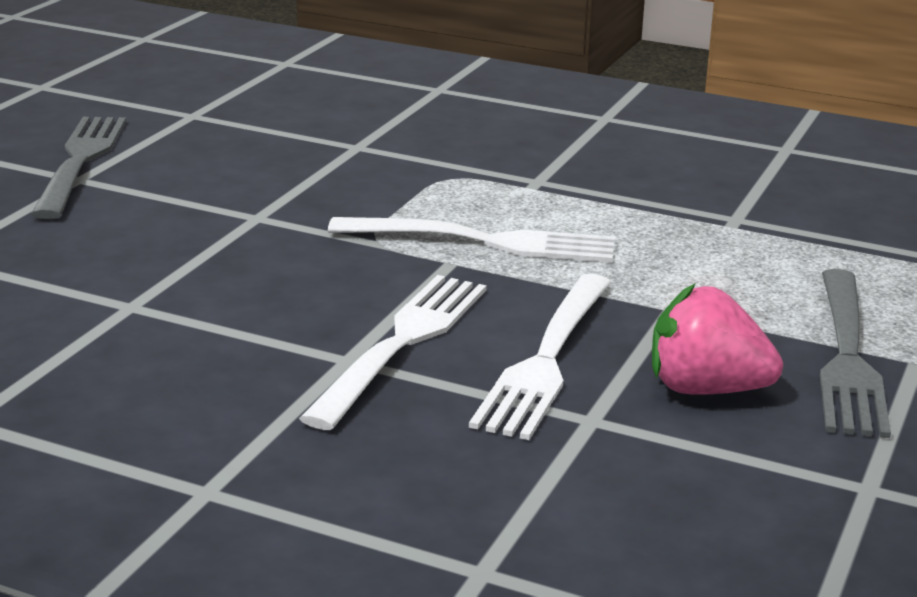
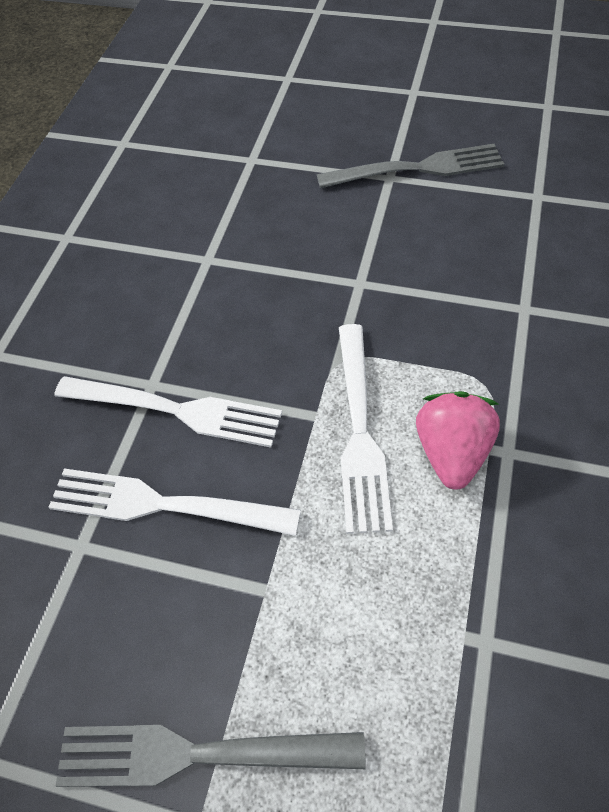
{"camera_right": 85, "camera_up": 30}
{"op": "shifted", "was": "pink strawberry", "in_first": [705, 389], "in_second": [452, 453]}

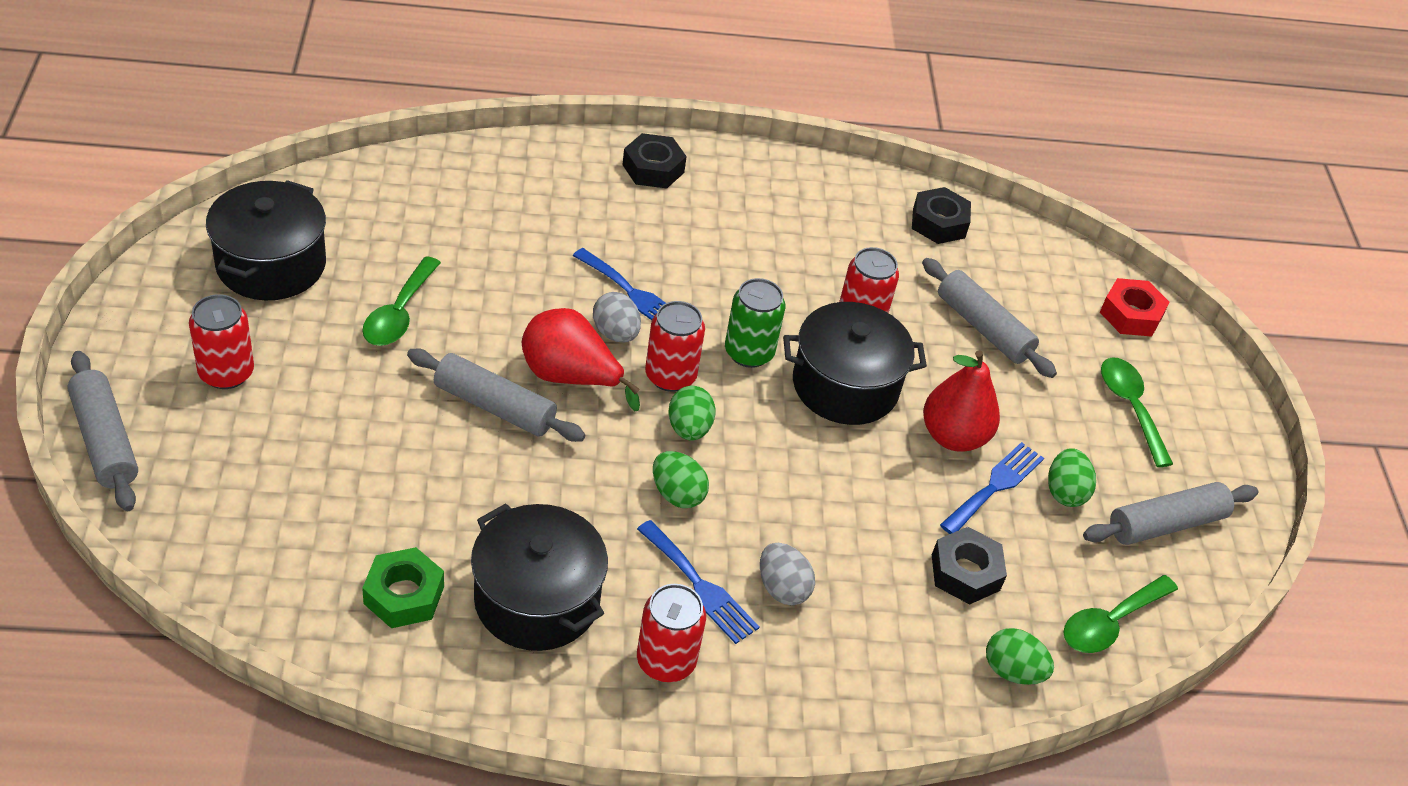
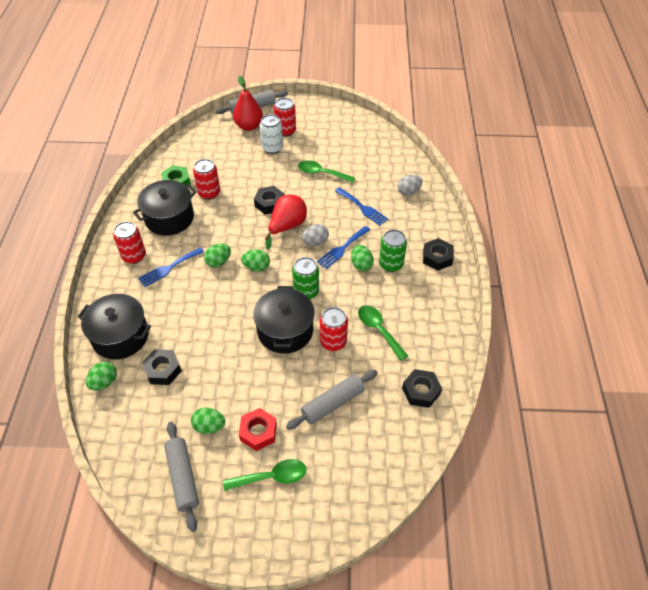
{"camera_right": 100, "camera_up": 5}
{"op": "shifted", "was": "black pot", "in_first": [271, 264], "in_second": [120, 336]}
{"op": "swapped", "was": "grey rolling pin", "now": "black nut", "in_first": [495, 406], "in_second": [269, 203]}
{"op": "shifted", "was": "red can", "in_first": [670, 376], "in_second": [209, 193]}
{"op": "shifted", "was": "grey egg", "in_first": [782, 588], "in_second": [408, 192]}
{"op": "shifted", "was": "red pear", "in_first": [953, 436], "in_second": [249, 126]}
{"op": "shifted", "was": "blue fork", "in_first": [995, 486], "in_second": [362, 207]}
{"op": "shifted", "was": "green spoon", "in_first": [1110, 623], "in_second": [379, 330]}
{"op": "shifted", "was": "red nut", "in_first": [1130, 314], "in_second": [258, 432]}
{"op": "new", "now": "white can", "in_second": [272, 148]}
{"op": "new", "now": "green egg", "in_second": [361, 265]}
{"op": "new", "now": "green can", "in_second": [391, 264]}

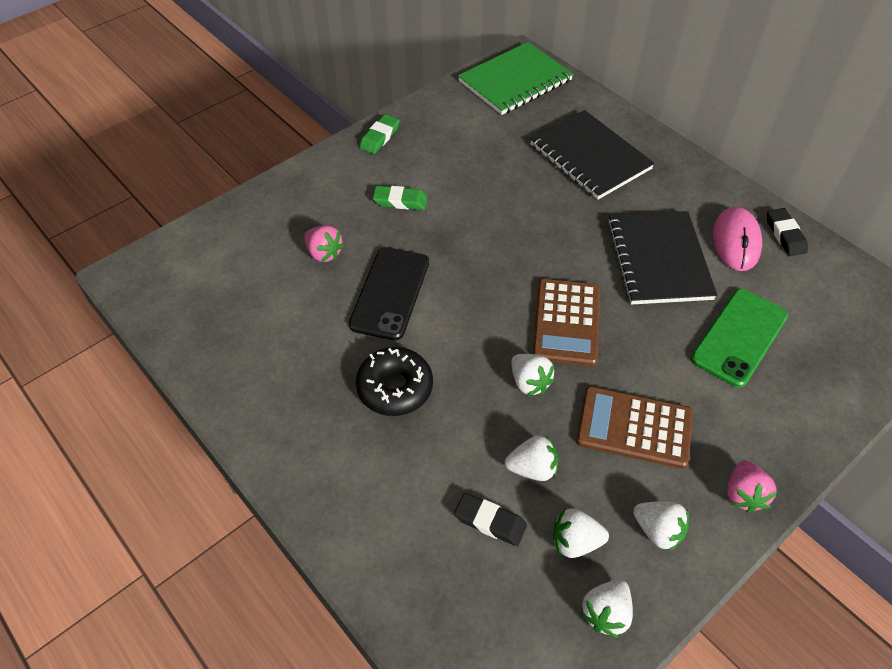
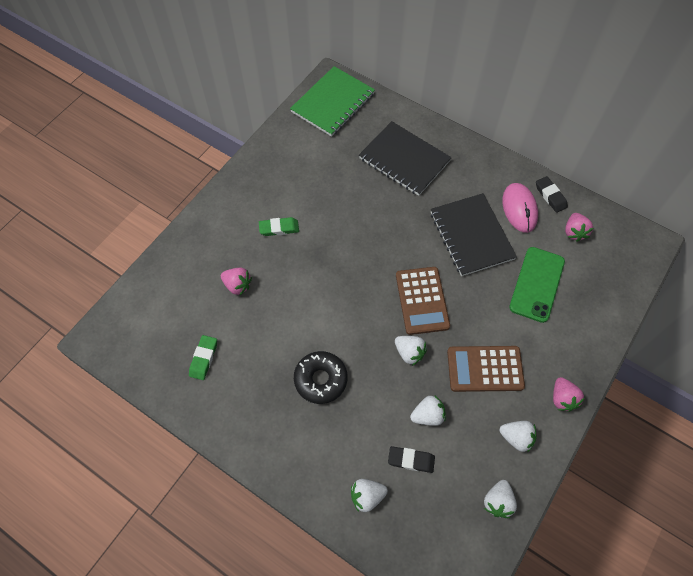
{"camera_right": -15, "camera_up": 10}
{"op": "gone", "was": "black phone", "in_first": [390, 293]}
{"op": "shifted", "was": "green eraser", "in_first": [379, 137], "in_second": [203, 358]}
{"op": "shifted", "was": "white strawberry", "in_first": [575, 542], "in_second": [367, 496]}
{"op": "new", "now": "pink strawberry", "in_second": [574, 232]}

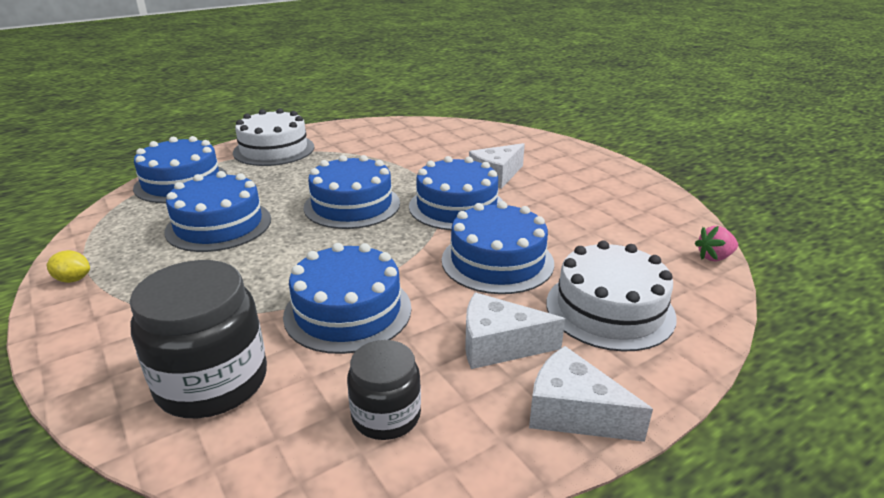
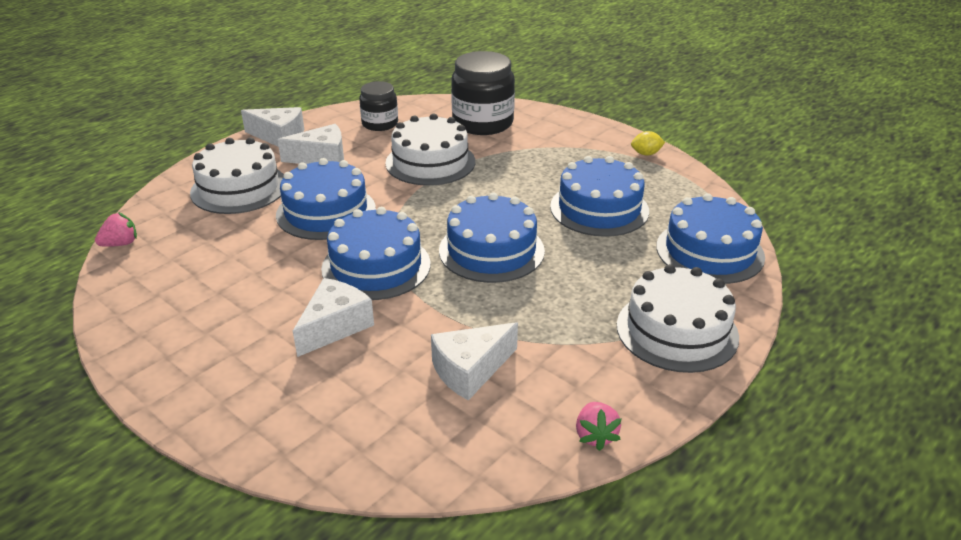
{"camera_right": 165, "camera_up": 5}
{"op": "repainted", "was": "blue cake", "now": "white cake", "in_first": [348, 311], "in_second": [430, 162]}
{"op": "new", "now": "white cheese", "in_second": [470, 370]}
{"op": "new", "now": "pink strawberry", "in_second": [595, 436]}

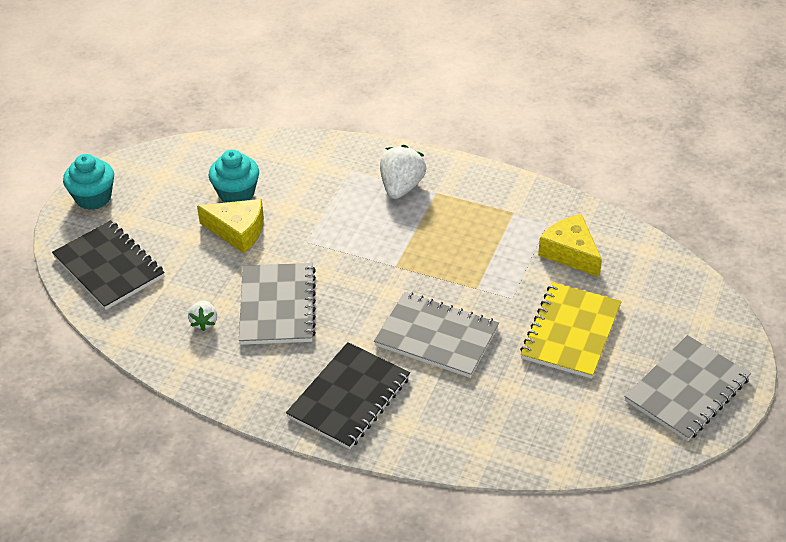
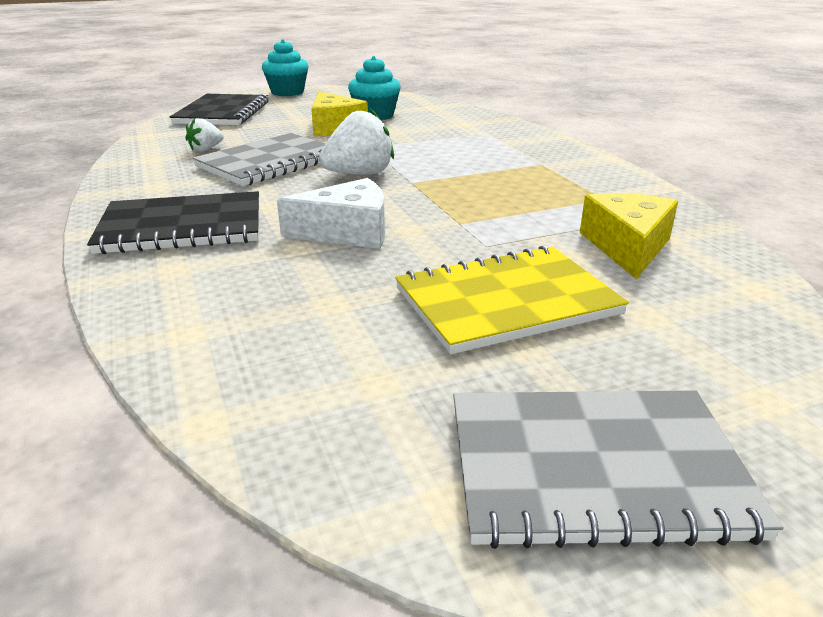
{"camera_right": 45, "camera_up": -15}
{"op": "swapped", "was": "grey notebook", "now": "white cheese", "in_first": [436, 337], "in_second": [347, 232]}
{"op": "shifted", "was": "white strawberry", "in_first": [401, 187], "in_second": [359, 174]}

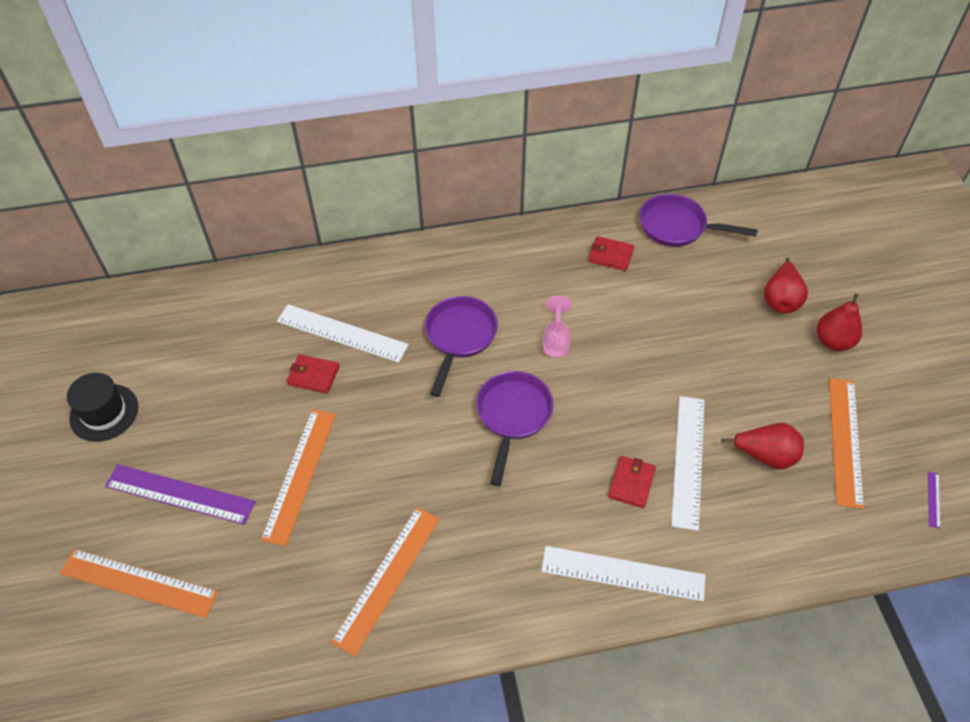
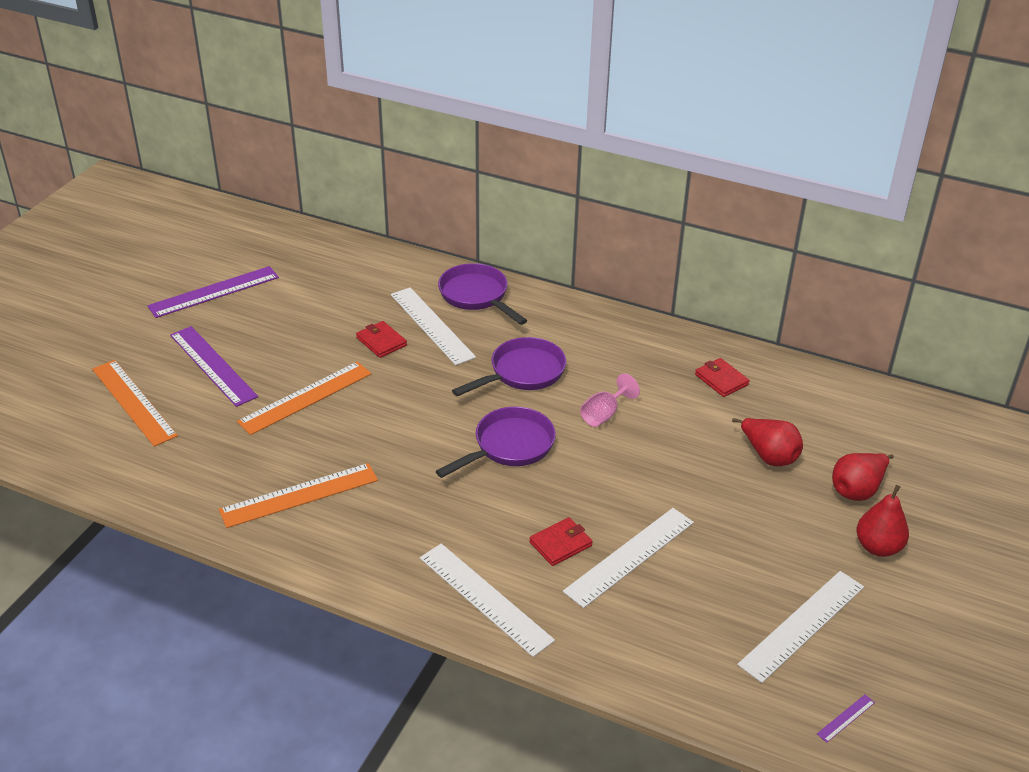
{"camera_right": 35, "camera_up": -15}
{"op": "swapped", "was": "black hat", "now": "purple ruler", "in_first": [104, 412], "in_second": [214, 292]}
{"op": "shifted", "was": "purple pan", "in_first": [677, 227], "in_second": [476, 296]}
{"op": "shifted", "was": "red pear", "in_first": [765, 456], "in_second": [768, 456]}
{"op": "repainted", "was": "orange ruler", "now": "white ruler", "in_first": [845, 441], "in_second": [802, 625]}

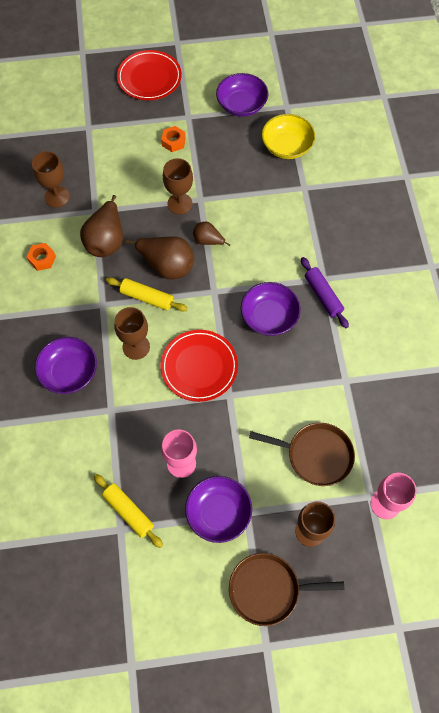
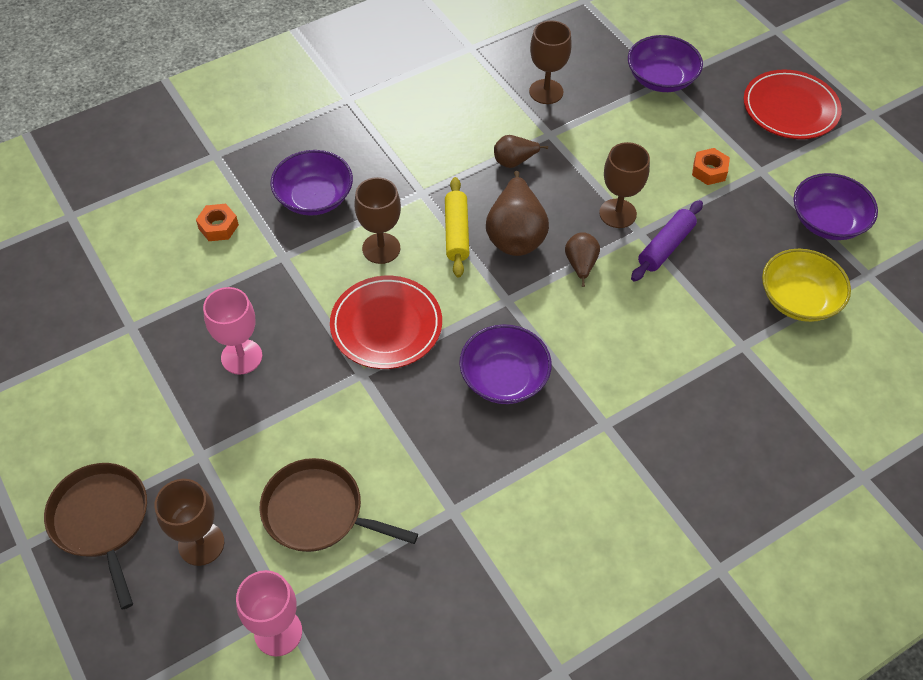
{"camera_right": 65, "camera_up": -10}
{"op": "shifted", "was": "orange nut", "in_first": [42, 259], "in_second": [218, 227]}
{"op": "scaled", "was": "brown pear", "in_first": [106, 240], "in_second": [514, 161], "ratio": 0.56}
{"op": "gone", "was": "yellow rolling pin", "in_first": [128, 512]}
{"op": "shifted", "was": "purple bowl", "in_first": [218, 513], "in_second": [661, 79]}
{"op": "rotated", "was": "brown pan", "in_first": [316, 455], "in_second": [318, 512], "clockwise": 120}
{"op": "shifted", "was": "purple rolling pin", "in_first": [323, 295], "in_second": [666, 247]}

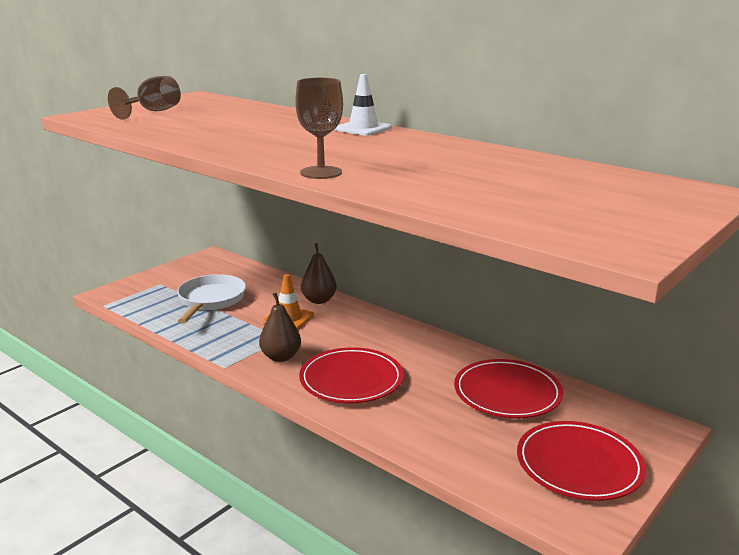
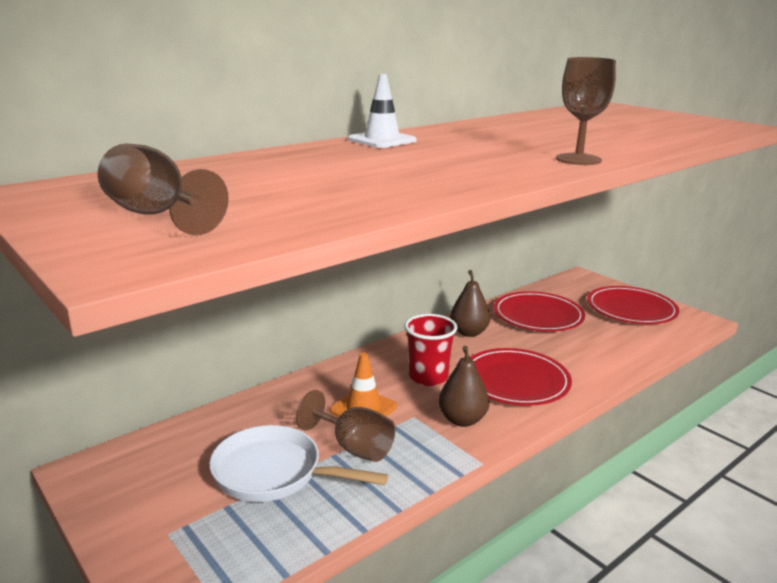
{"camera_right": -80, "camera_up": 0}
{"op": "shifted", "was": "brown pear", "in_first": [319, 300], "in_second": [469, 332]}
{"op": "new", "now": "brown goblet", "in_second": [354, 447]}
{"op": "new", "now": "red cup", "in_second": [428, 377]}

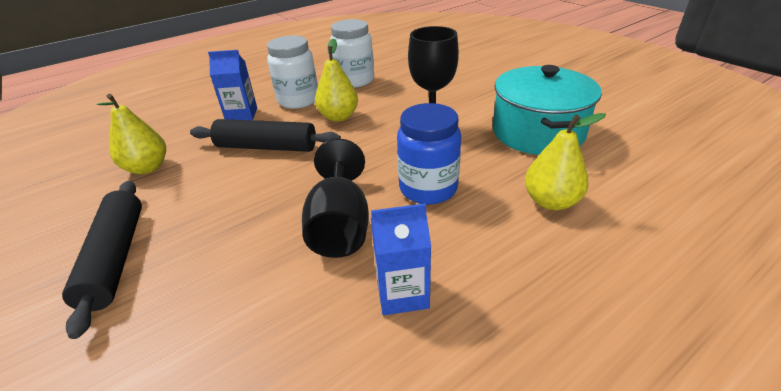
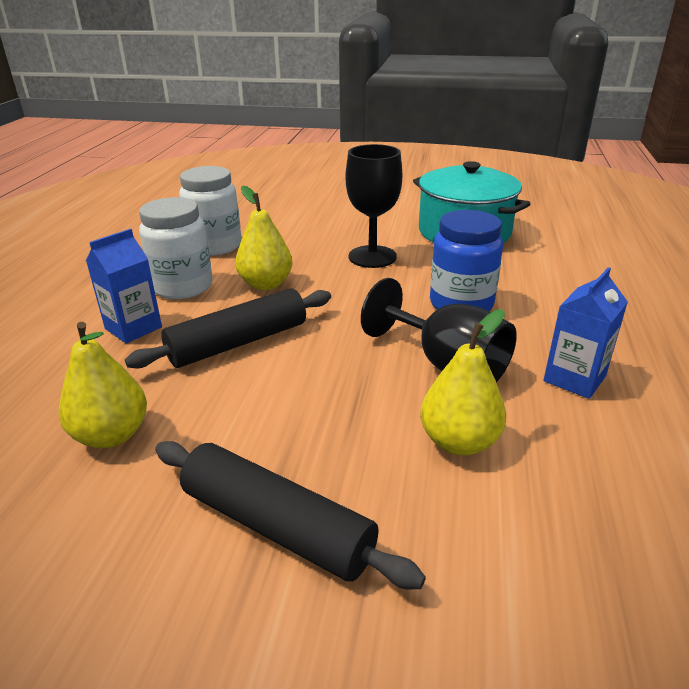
{"camera_right": -45, "camera_up": -5}
{"op": "shifted", "was": "yellow pear", "in_first": [551, 201], "in_second": [459, 442]}

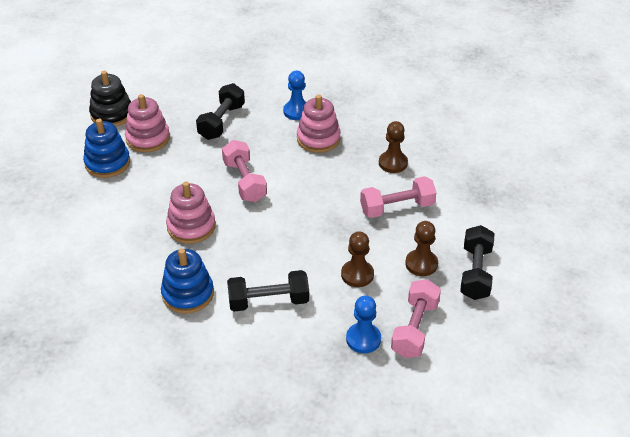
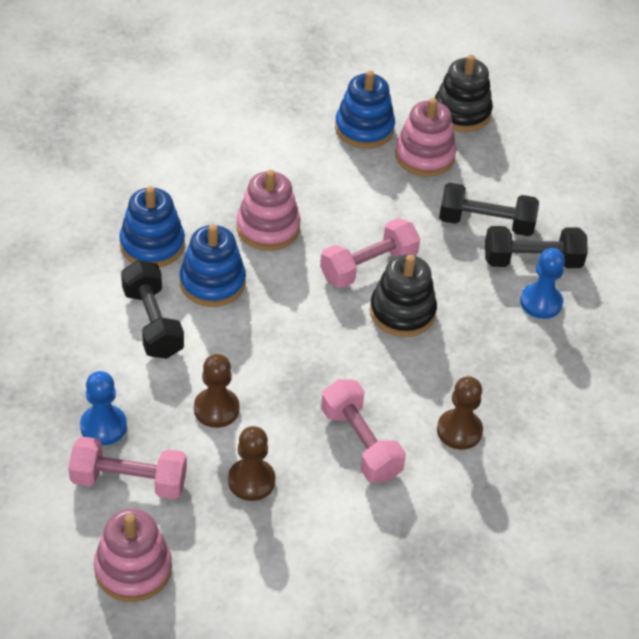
{"camera_right": 75, "camera_up": 5}
{"op": "shifted", "was": "pink stacking toy", "in_first": [318, 139], "in_second": [133, 569]}
{"op": "shifted", "was": "black dumbbell", "in_first": [475, 273], "in_second": [532, 261]}
{"op": "new", "now": "blue stacking toy", "in_second": [212, 282]}
{"op": "new", "now": "black stacking toy", "in_second": [402, 312]}

